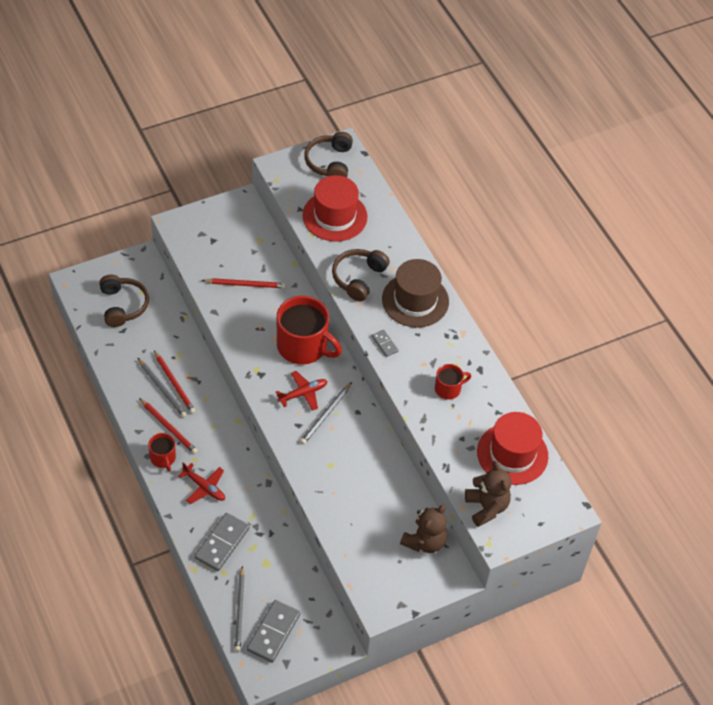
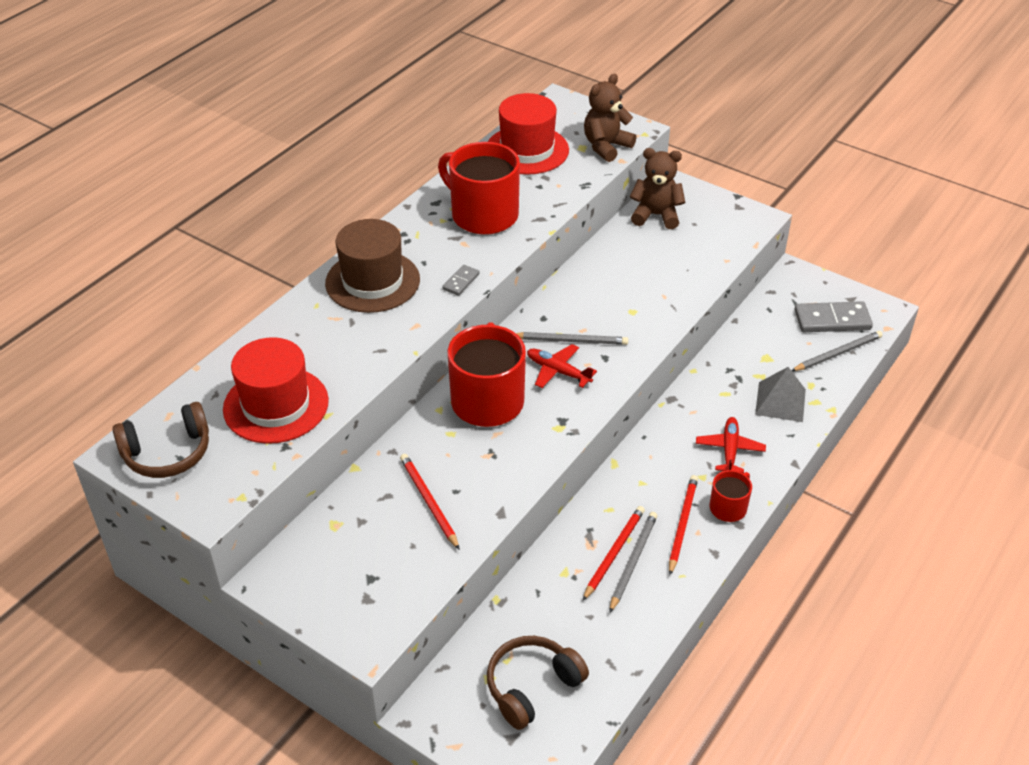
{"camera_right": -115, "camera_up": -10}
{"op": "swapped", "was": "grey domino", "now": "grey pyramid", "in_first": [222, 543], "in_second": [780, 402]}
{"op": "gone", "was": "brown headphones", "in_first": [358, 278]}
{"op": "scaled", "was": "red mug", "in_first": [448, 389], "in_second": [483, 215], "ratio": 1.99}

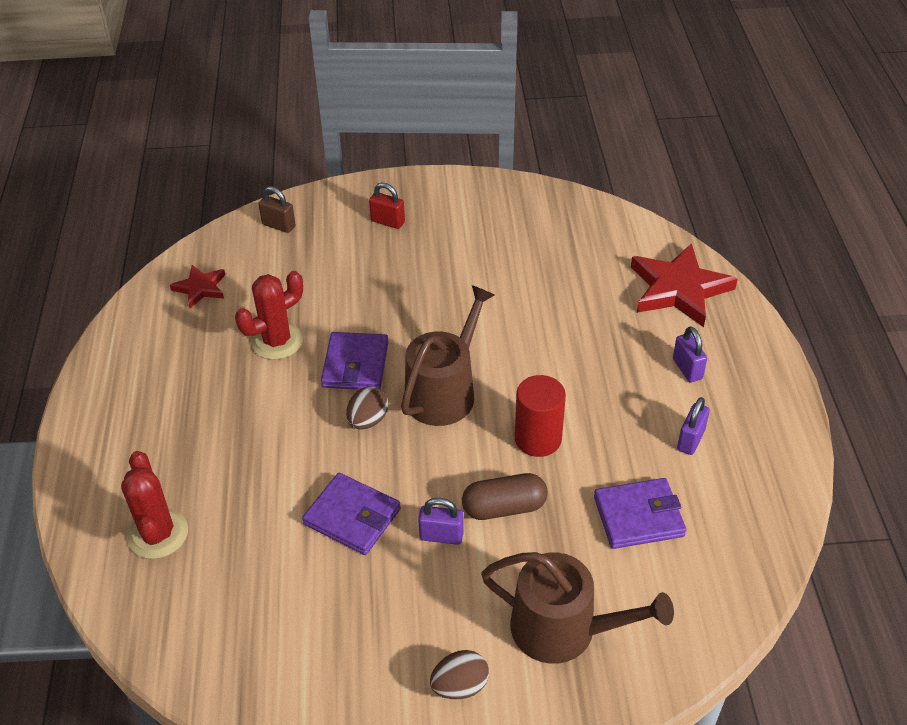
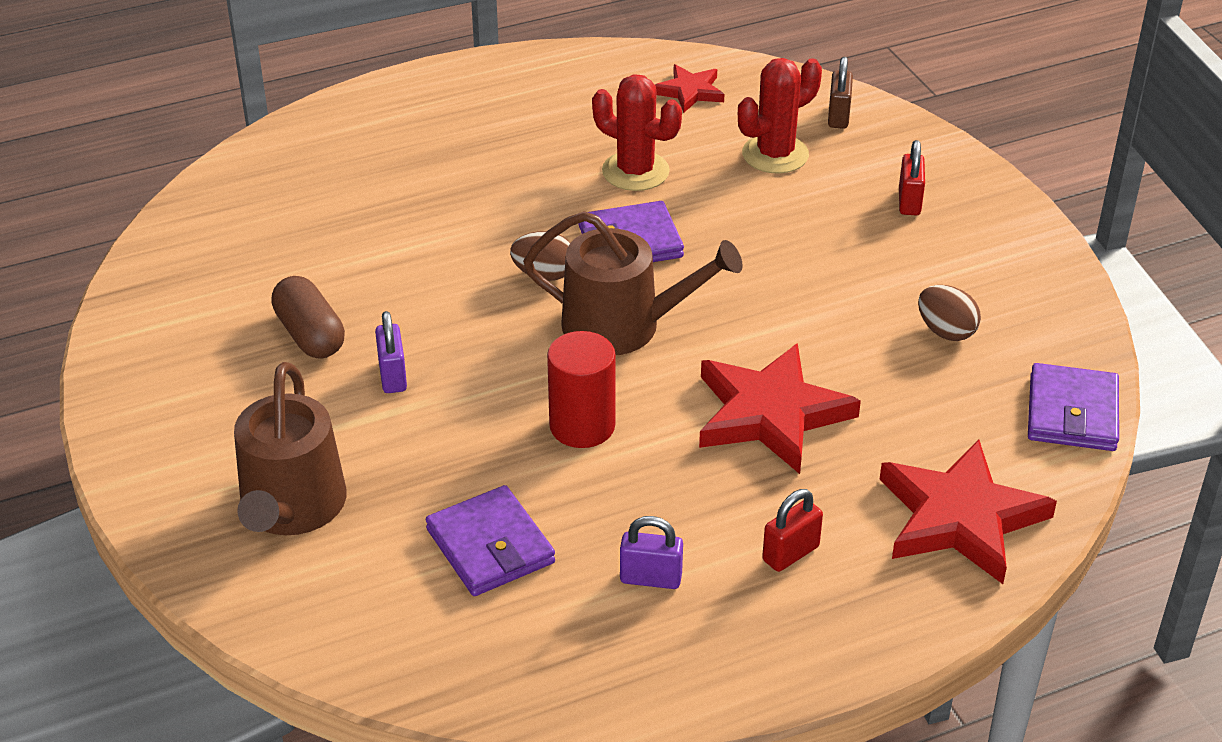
{"camera_right": 70, "camera_up": -5}
{"op": "shifted", "was": "red cactus", "in_first": [158, 534], "in_second": [775, 154]}
{"op": "shifted", "was": "purple wallet", "in_first": [352, 517], "in_second": [1072, 413]}
{"op": "shifted", "was": "brown egg", "in_first": [460, 686], "in_second": [946, 331]}
{"op": "shifted", "was": "brown capsule", "in_first": [504, 507], "in_second": [310, 335]}
{"op": "repainted", "was": "purple padlock", "now": "red padlock", "in_first": [687, 369], "in_second": [790, 553]}
{"op": "new", "now": "red star", "in_second": [770, 414]}

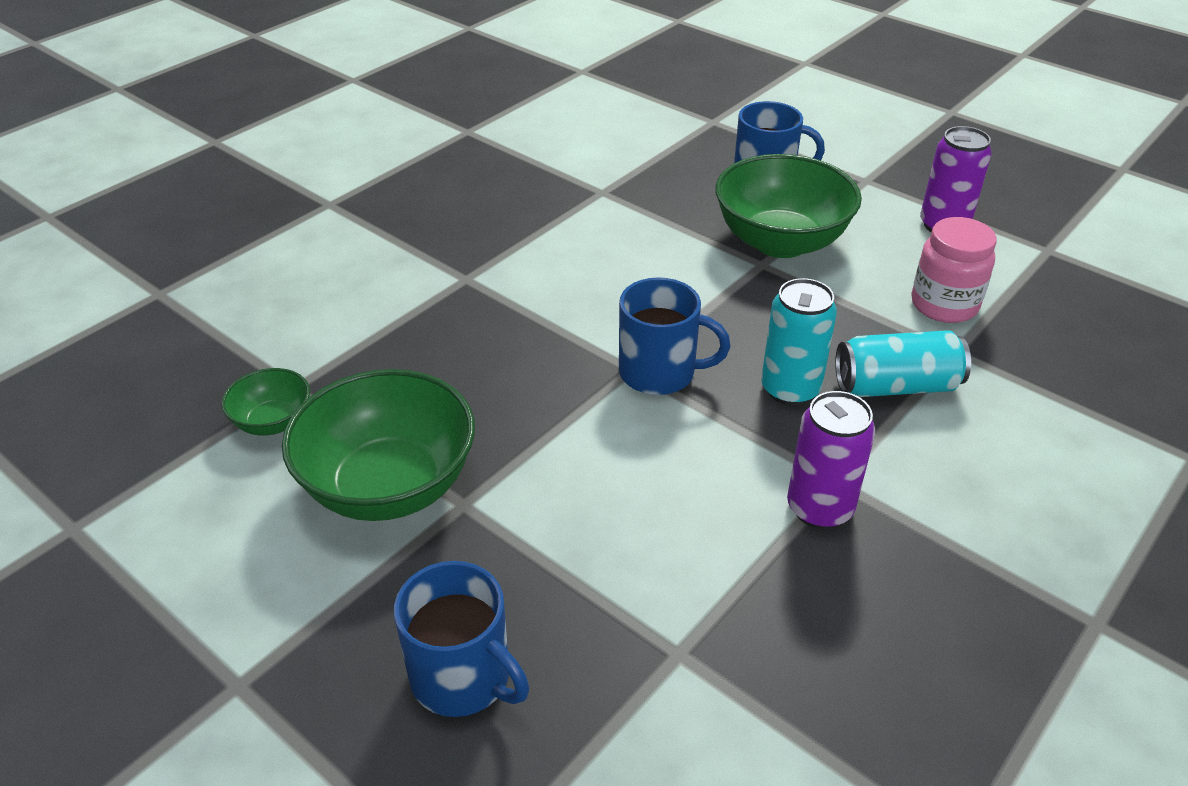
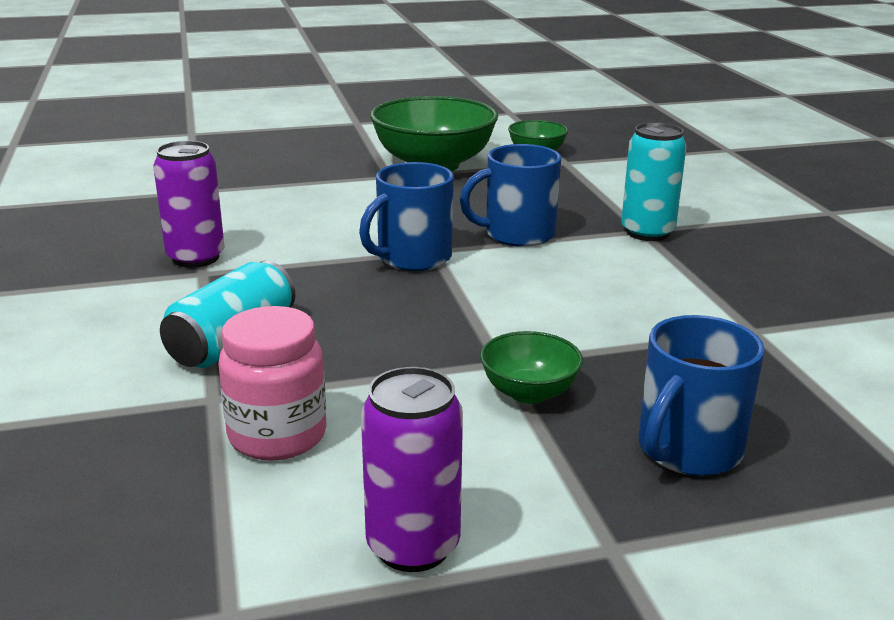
{"camera_right": 125, "camera_up": -15}
{"op": "shifted", "was": "blue mug", "in_first": [463, 677], "in_second": [517, 234]}
{"op": "scaled", "was": "green bowl", "in_first": [780, 242], "in_second": [529, 392], "ratio": 0.49}
{"op": "shifted", "was": "turquoise can", "in_first": [790, 389], "in_second": [647, 232]}

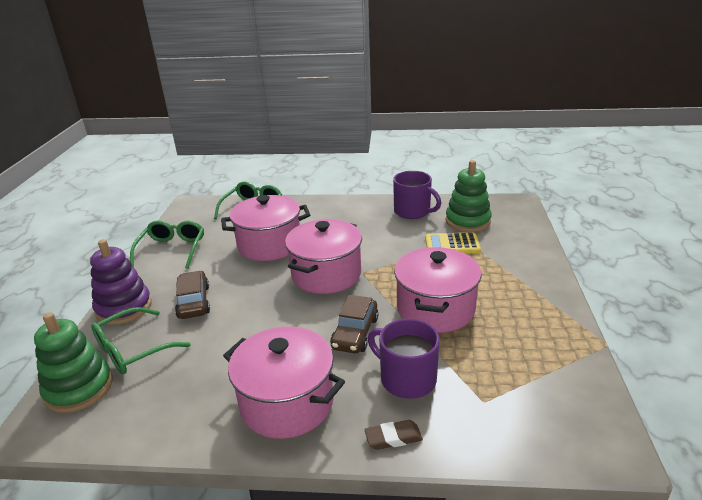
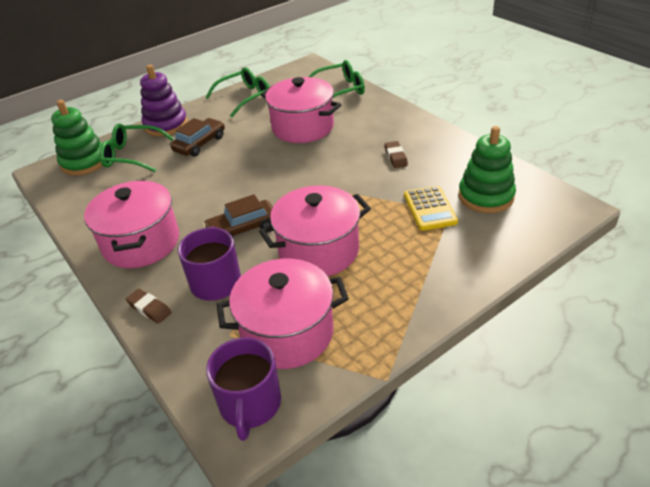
{"camera_right": 50, "camera_up": 10}
{"op": "shifted", "was": "pink pot", "in_first": [326, 274], "in_second": [287, 333]}
{"op": "shifted", "was": "purple mug", "in_first": [413, 211], "in_second": [250, 404]}
{"op": "rotated", "was": "yellow calculator", "in_first": [452, 244], "in_second": [430, 209], "clockwise": -150}
{"op": "new", "now": "brown eraser", "in_second": [396, 157]}

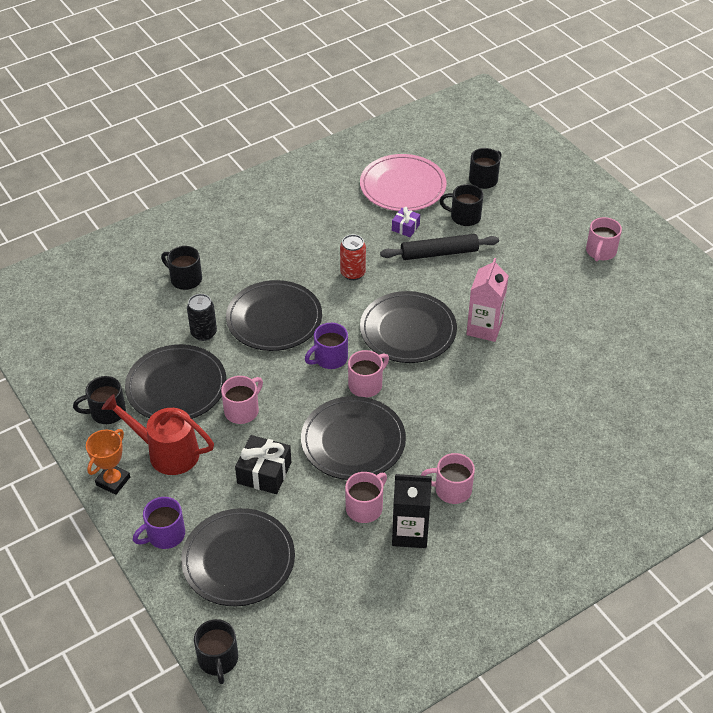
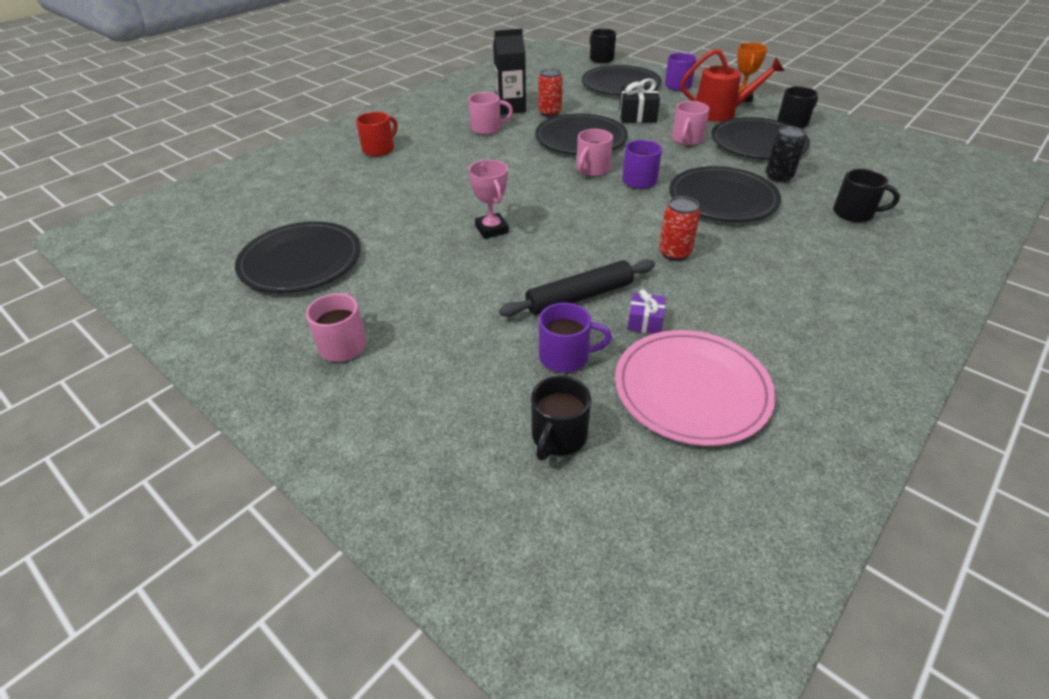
{"camera_right": 165, "camera_up": -5}
{"op": "swapped", "was": "pink mug", "now": "red can", "in_first": [365, 507], "in_second": [550, 113]}
{"op": "shifted", "was": "black plate", "in_first": [408, 330], "in_second": [301, 261]}
{"op": "repainted", "was": "black mug", "now": "purple mug", "in_first": [464, 217], "in_second": [566, 357]}
{"op": "swapped", "was": "pink carton", "now": "pink trophy", "in_first": [484, 328], "in_second": [492, 229]}
{"op": "new", "now": "red mug", "in_second": [379, 149]}

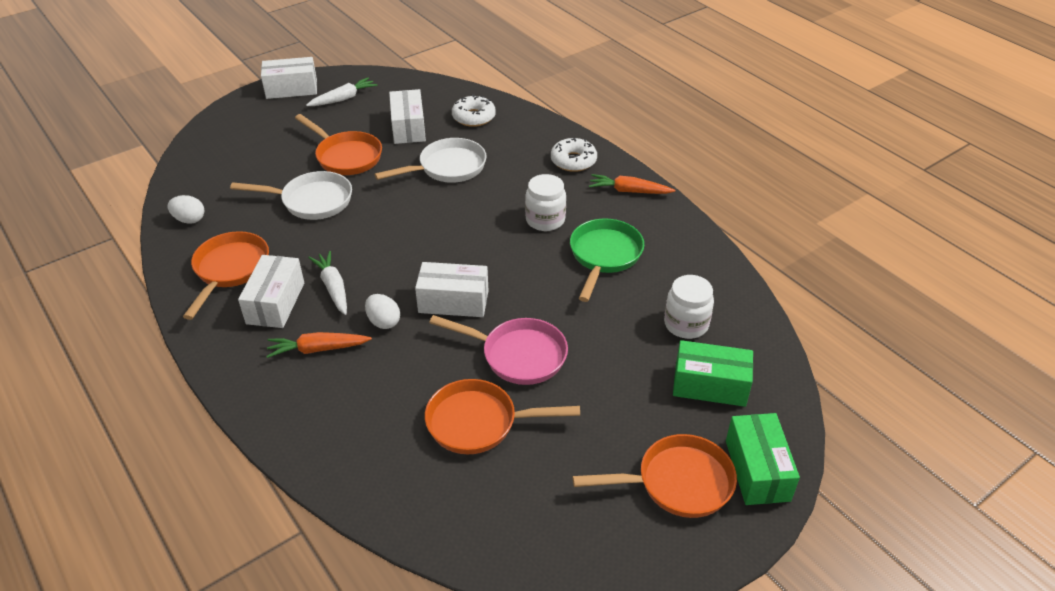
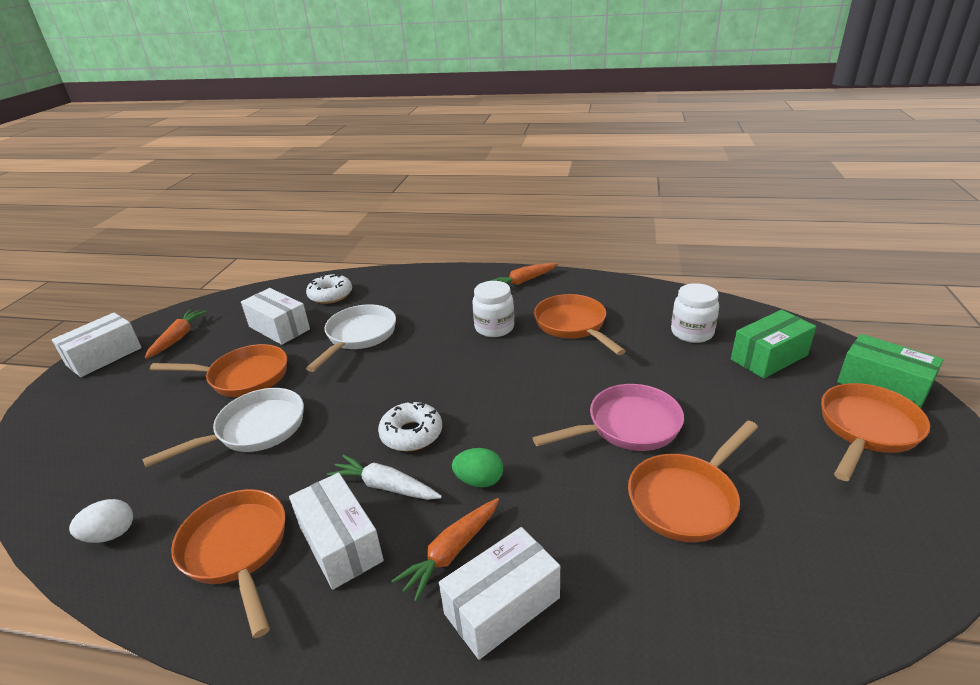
{"camera_right": -40, "camera_up": -10}
{"op": "repainted", "was": "white carrot", "now": "orange carrot", "in_first": [343, 99], "in_second": [178, 338]}
{"op": "repainted", "was": "white egg", "now": "green egg", "in_first": [383, 322], "in_second": [479, 481]}
{"op": "shifted", "was": "white box", "in_first": [453, 301], "in_second": [502, 605]}
{"op": "shifted", "was": "white donut", "in_first": [573, 161], "in_second": [411, 434]}
{"op": "repainted", "was": "green pan", "now": "orange pan", "in_first": [604, 256], "in_second": [573, 325]}

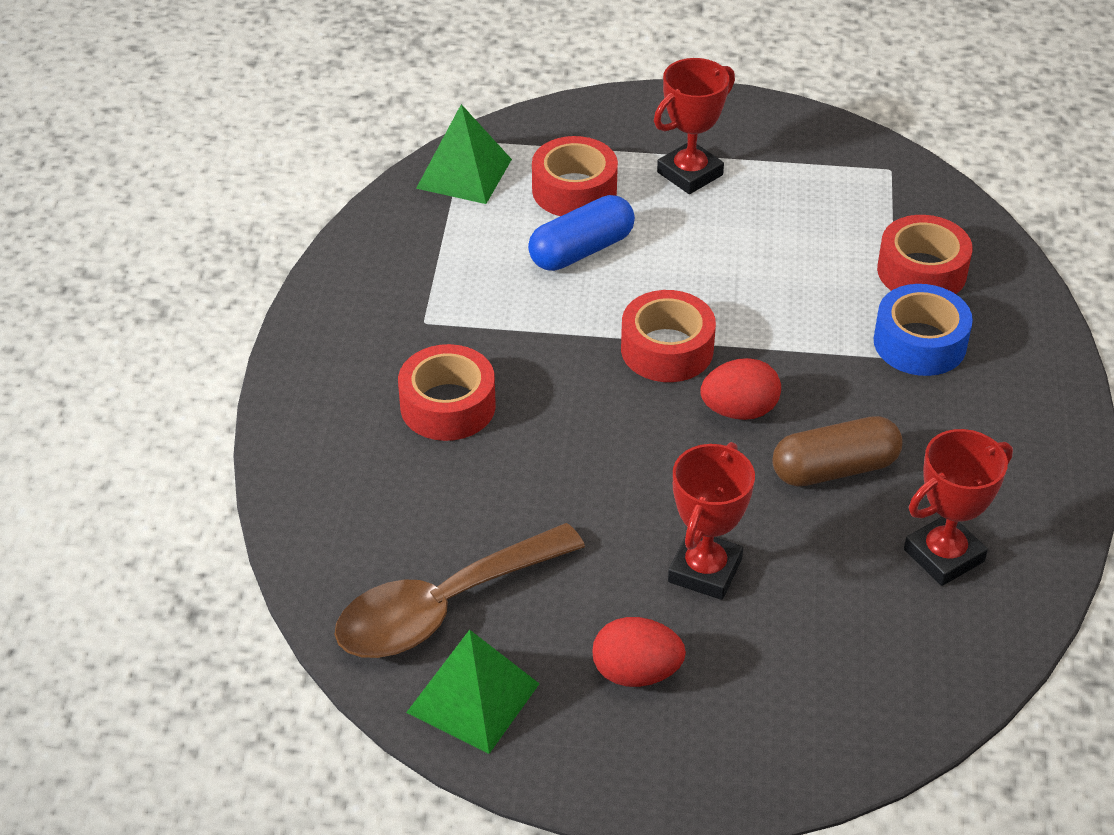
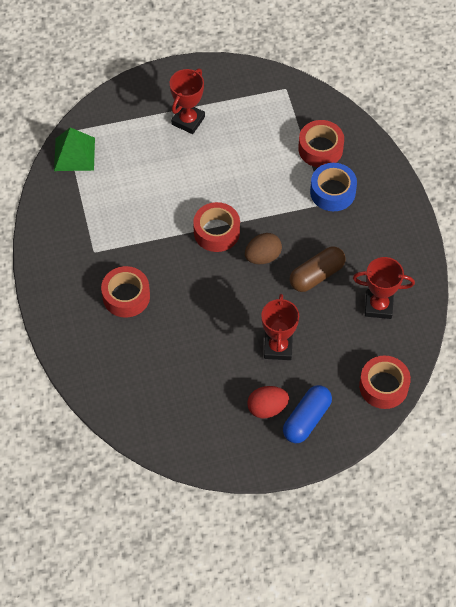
{"camera_right": -20, "camera_up": 15}
{"op": "gone", "was": "brown spoon", "in_first": [442, 608]}
{"op": "gone", "was": "green pyramid", "in_first": [473, 698]}
{"op": "shifted", "was": "blue capsule", "in_first": [581, 250], "in_second": [307, 419]}
{"op": "shifted", "was": "red tape", "in_first": [574, 190], "in_second": [383, 386]}
{"op": "repainted", "was": "red egg", "now": "brown egg", "in_first": [739, 411], "in_second": [263, 256]}
{"op": "rotated", "was": "red trophy", "in_first": [943, 555], "in_second": [378, 306], "clockwise": 60}

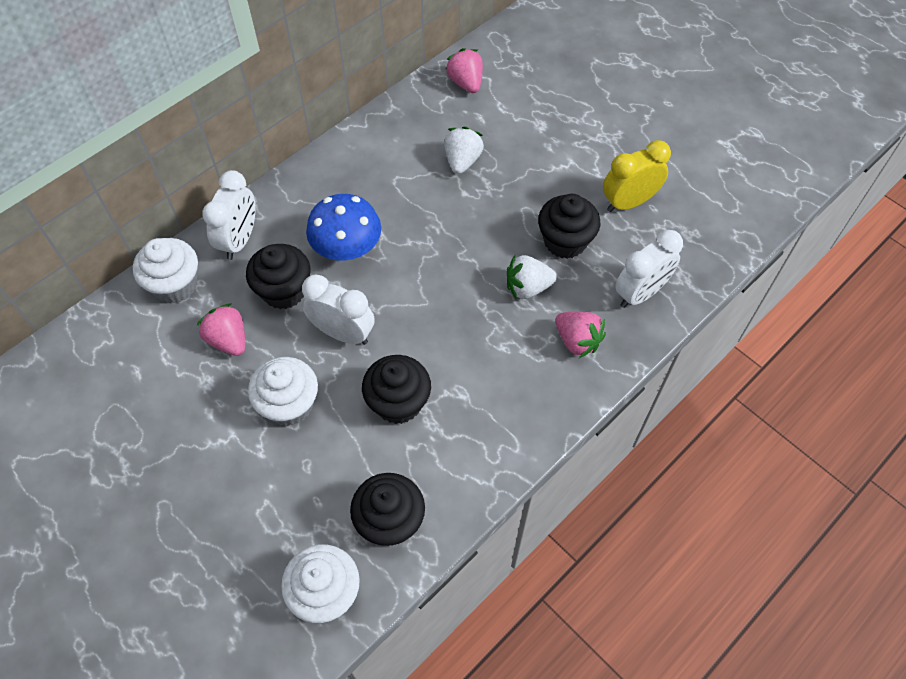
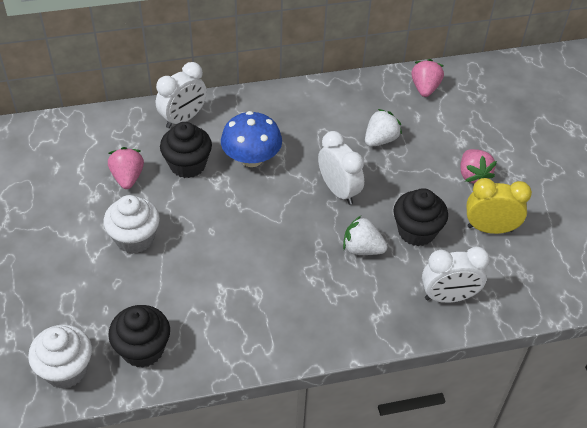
{"camera_right": 30, "camera_up": -10}
{"op": "gone", "was": "white cupcake", "in_first": [175, 285]}
{"op": "shifted", "was": "white clock", "in_first": [343, 333], "in_second": [339, 191]}
{"op": "gone", "was": "black cupcake", "in_first": [398, 403]}
{"op": "shifted", "was": "pink strawberry", "in_first": [577, 341], "in_second": [473, 175]}

